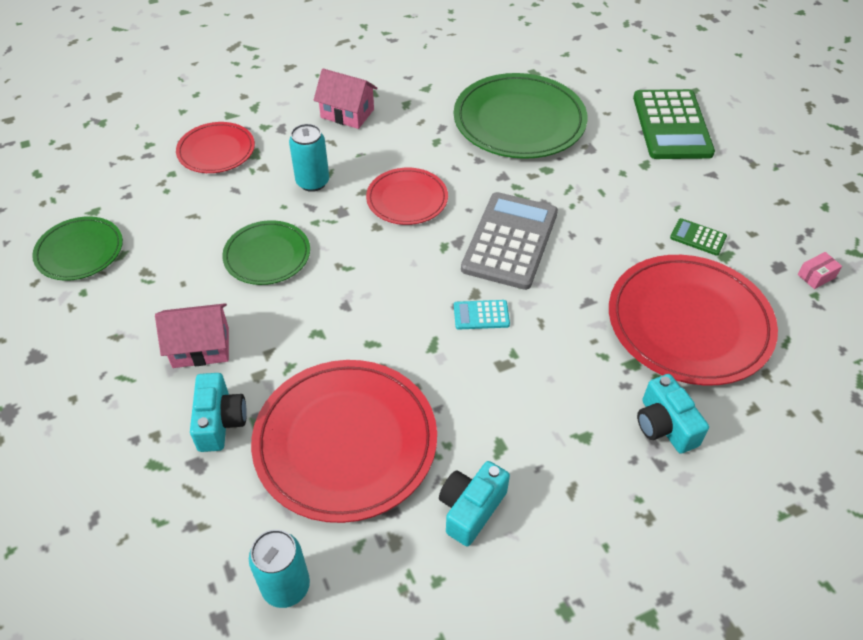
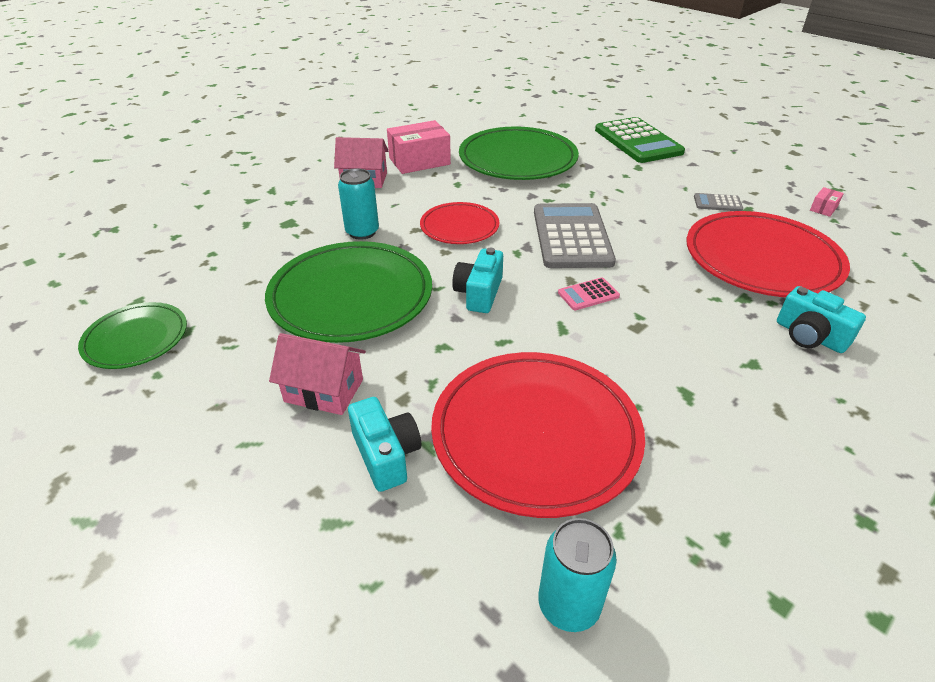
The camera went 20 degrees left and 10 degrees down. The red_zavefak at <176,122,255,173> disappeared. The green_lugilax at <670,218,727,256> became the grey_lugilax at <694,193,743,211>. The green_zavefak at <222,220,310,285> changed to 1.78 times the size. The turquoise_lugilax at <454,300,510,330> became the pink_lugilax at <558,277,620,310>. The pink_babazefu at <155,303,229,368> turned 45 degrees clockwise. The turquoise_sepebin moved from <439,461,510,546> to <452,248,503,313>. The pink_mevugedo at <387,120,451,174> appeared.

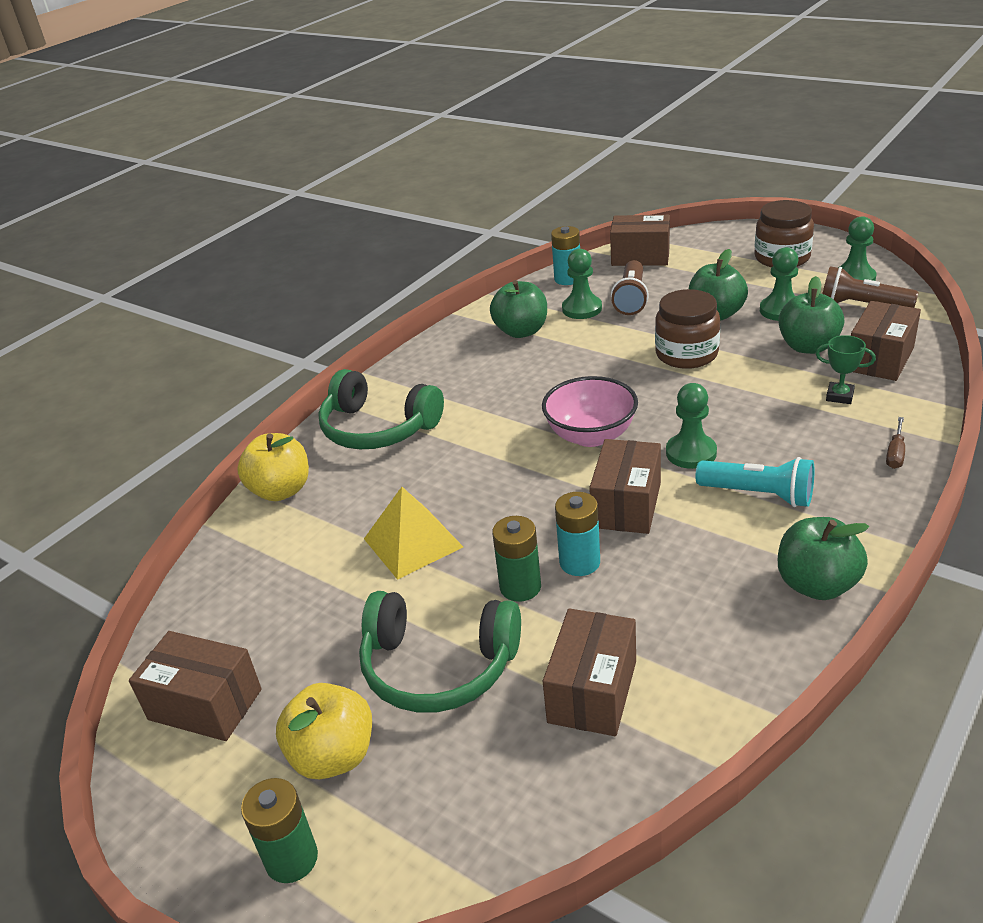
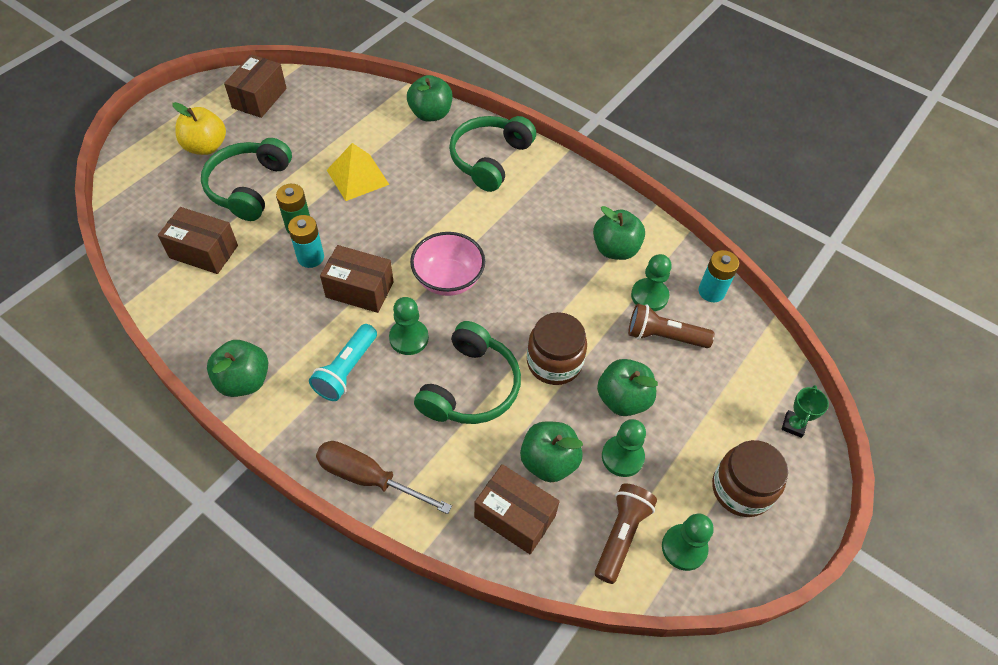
The camera went 85 degrees right and 20 degrees up. The brown_mevugedo at <610,215,670,266> disappeared. The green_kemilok moved from <816,335,876,404> to <782,385,829,438>. The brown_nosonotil at <886,417,905,469> changed to 2.08 times the size. The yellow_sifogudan at <237,433,309,501> became the green_sifogudan at <407,75,452,122>. The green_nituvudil at <241,778,318,883> disappeared. The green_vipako at <414,321,521,424> appeared.

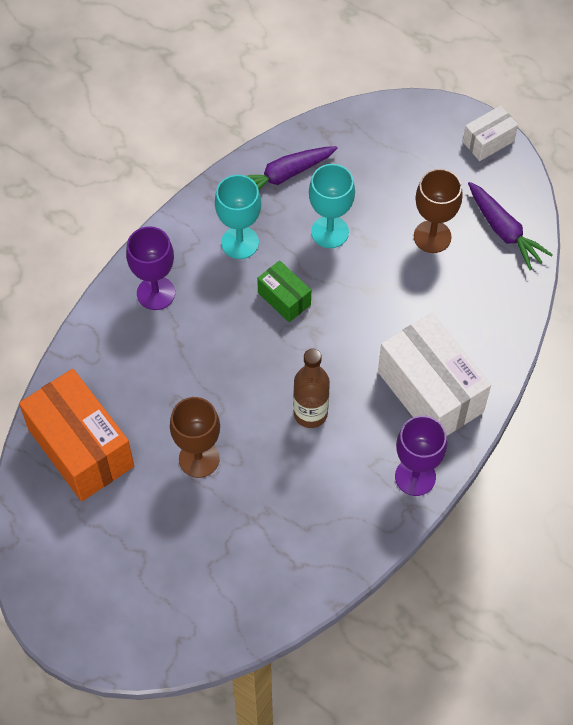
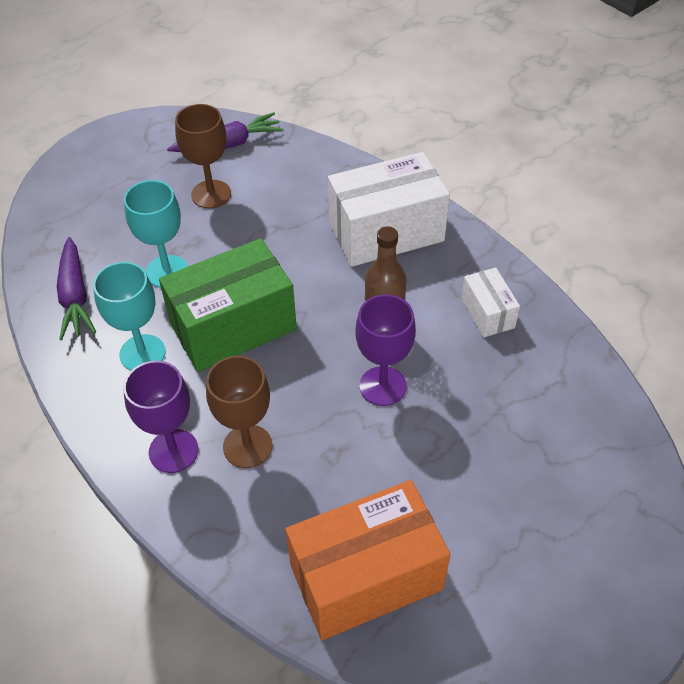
The camera went 75 degrees left and 10 degrees down. The white_mevugedo moved from <463,106,518,161> to <461,268,520,337>. The green_mevugedo at <257,260,311,322> changed to 2.00 times the size. The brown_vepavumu moved from <170,397,220,478> to <206,356,273,468>. The purple_vepavumu moved from <395,415,447,496> to <355,294,416,406>.

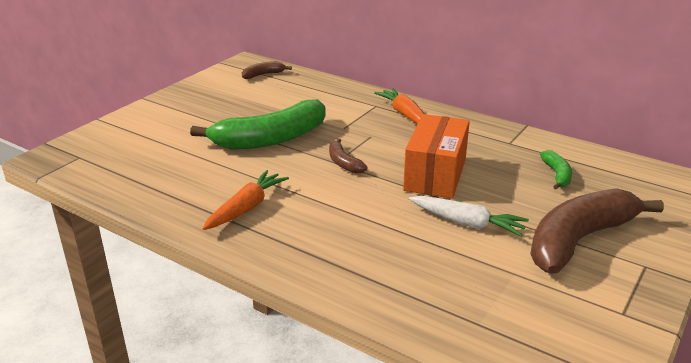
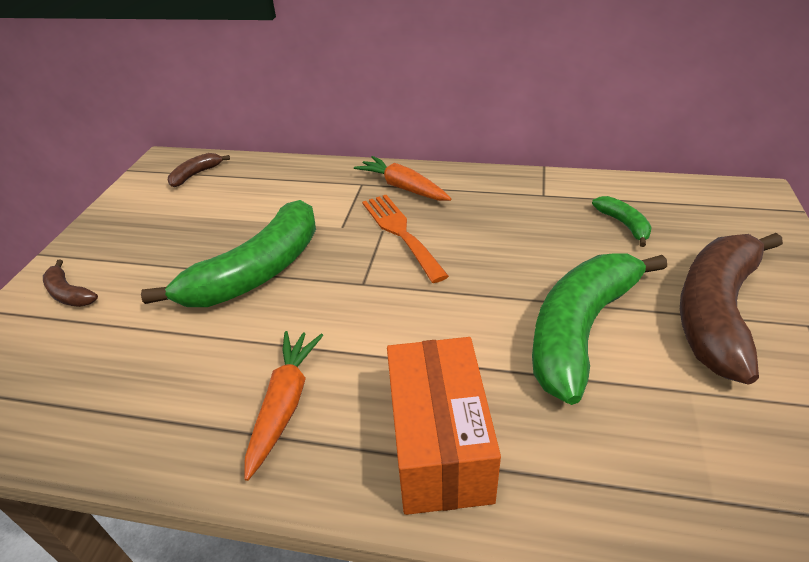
The camera went 20 degrees left and 10 degrees up. The orange_mevugedo moved from <403,114,470,199> to <387,337,501,515>. The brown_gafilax moved from <329,138,368,173> to <43,259,98,307>. The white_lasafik at <409,196,529,237> was replaced by the green_gafilax at <532,254,667,405>. The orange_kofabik at <362,195,449,283> appeared.

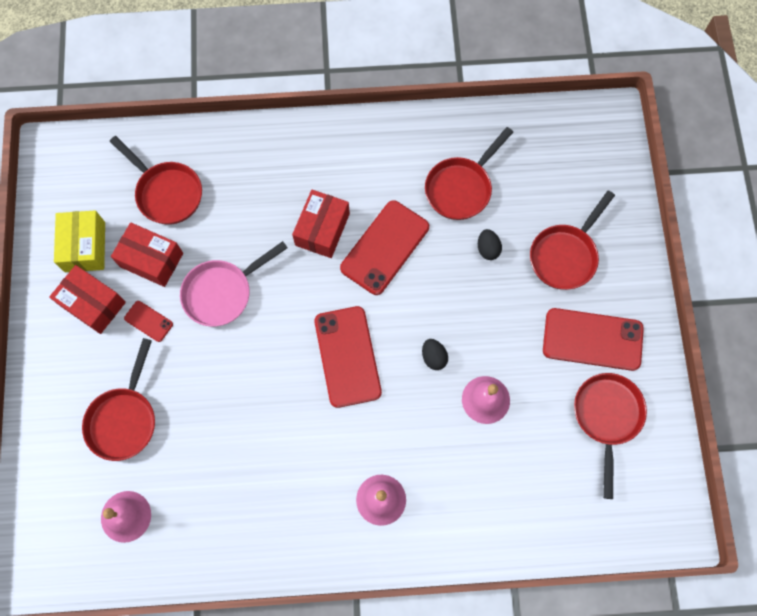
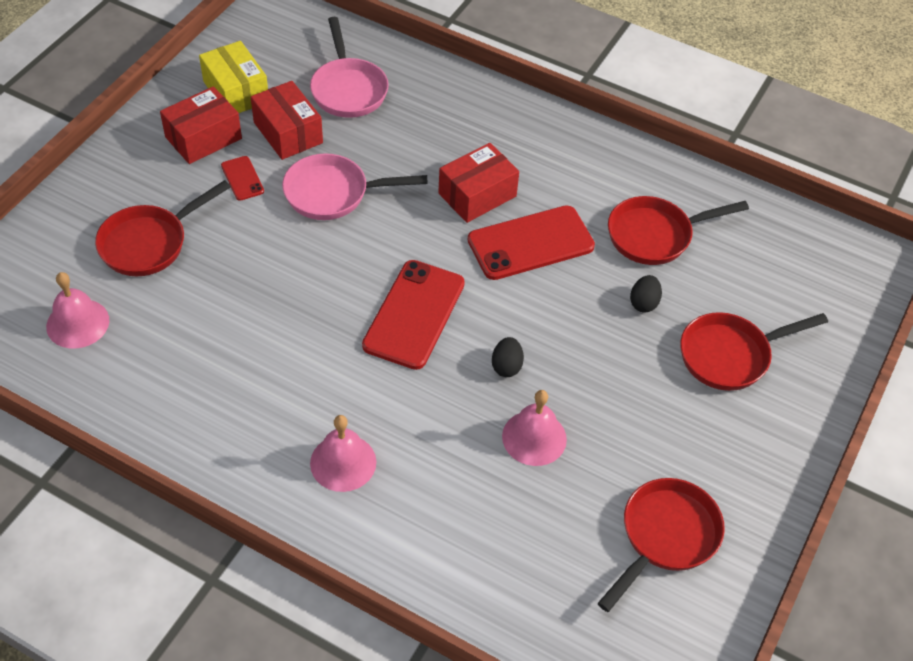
The camera went 30 degrees right and 20 degrees down. The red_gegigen at <109,136,202,225> became the pink_gegigen at <310,17,389,118>. The yellow_mevugedo at <54,211,105,272> turned 60 degrees counterclockwise. The red_mevugedo at <49,265,126,334> turned 75 degrees clockwise. The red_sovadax at <543,308,644,371> disappeared.

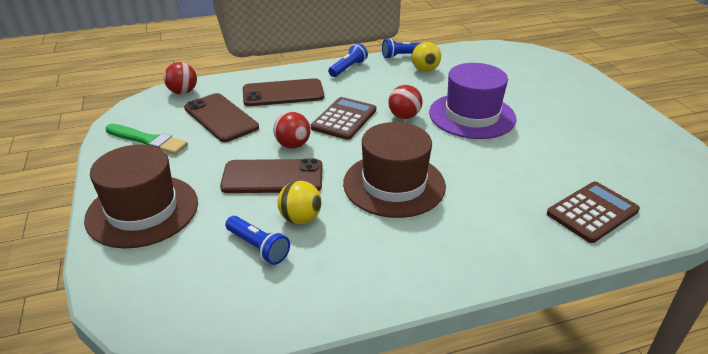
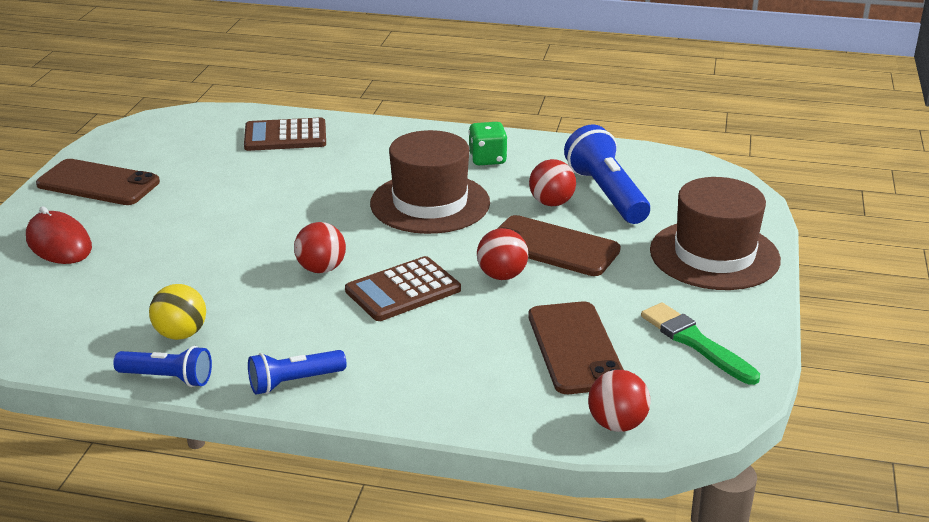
The camera went 150 degrees left and 5 degrees down. The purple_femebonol at <429,63,516,139> disappeared. The brown_sovadax moved from <243,78,324,106> to <36,159,160,205>. The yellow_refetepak at <278,181,321,224> became the red_refetepak at <529,159,576,206>. The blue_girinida at <225,216,290,265> changed to 1.68 times the size. The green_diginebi at <468,122,507,165> appeared. The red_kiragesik at <26,206,92,264> appeared.

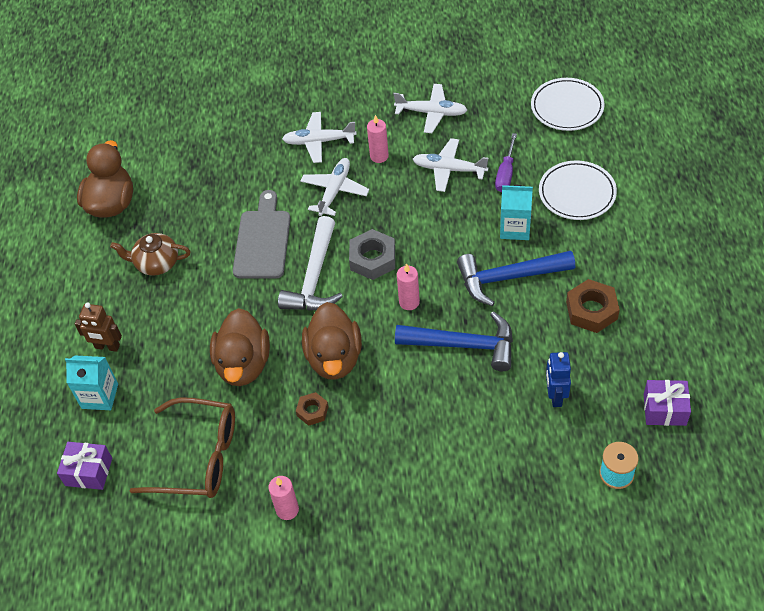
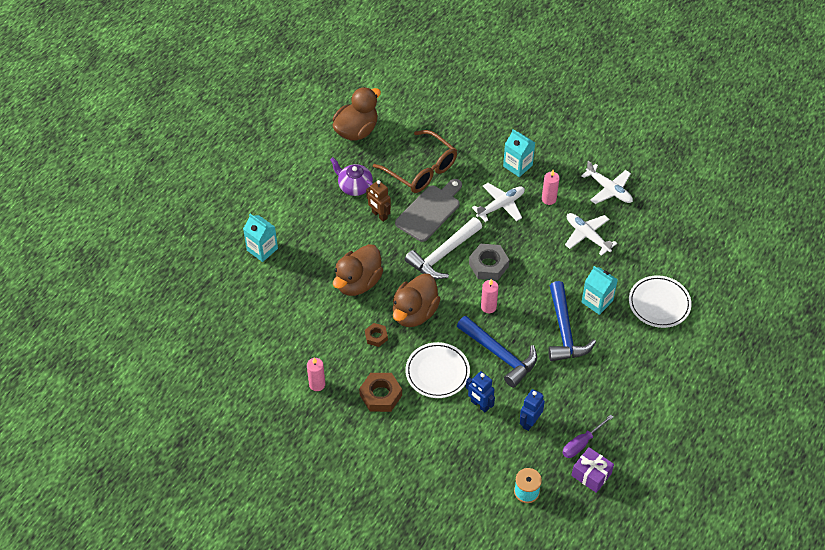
The camera went 30 degrees right and 0 degrees up. The white_zavefak moved from <531,78,605,131> to <405,342,470,398>. The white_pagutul at <282,112,357,163> was replaced by the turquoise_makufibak at <503,129,535,177>. The purple_nosonotil moved from <495,133,517,192> to <562,414,613,458>. The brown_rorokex at <110,233,191,276> became the purple_rorokex at <330,157,373,196>. The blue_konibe at <457,251,575,306> turned 120 degrees counterclockwise. The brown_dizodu moved from <566,279,620,333> to <359,373,402,412>. The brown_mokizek moved from <75,302,122,352> to <366,180,391,222>. The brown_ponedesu moved from <130,397,235,498> to <373,130,457,193>. The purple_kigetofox at <57,442,112,490> disappeared. The blue_mokizek at <466,371,495,412> appeared.

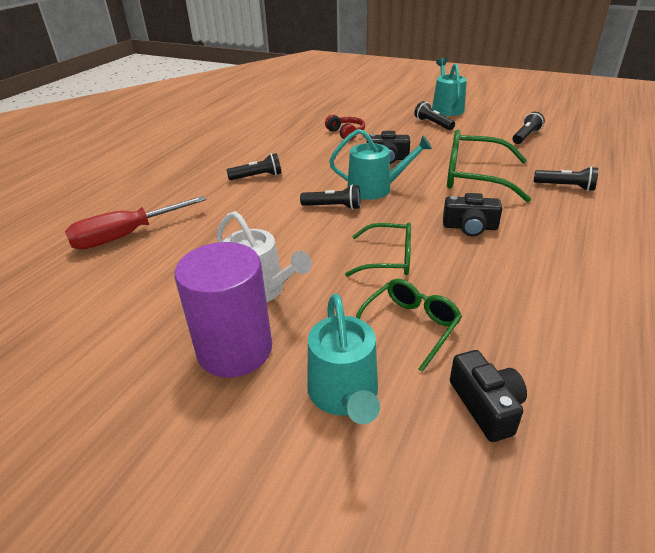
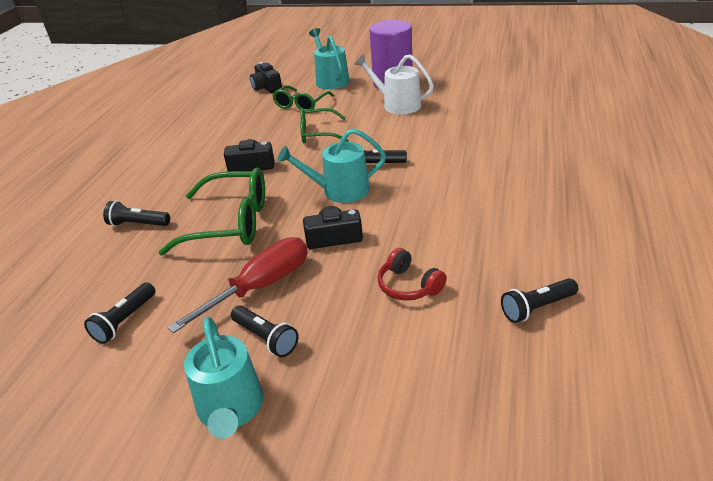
The camera went 170 degrees right and 0 degrees up. The black_girinida moved from <226,153,282,180> to <501,278,578,323>. The red_nosonotil moved from <65,196,206,250> to <167,237,308,333>.

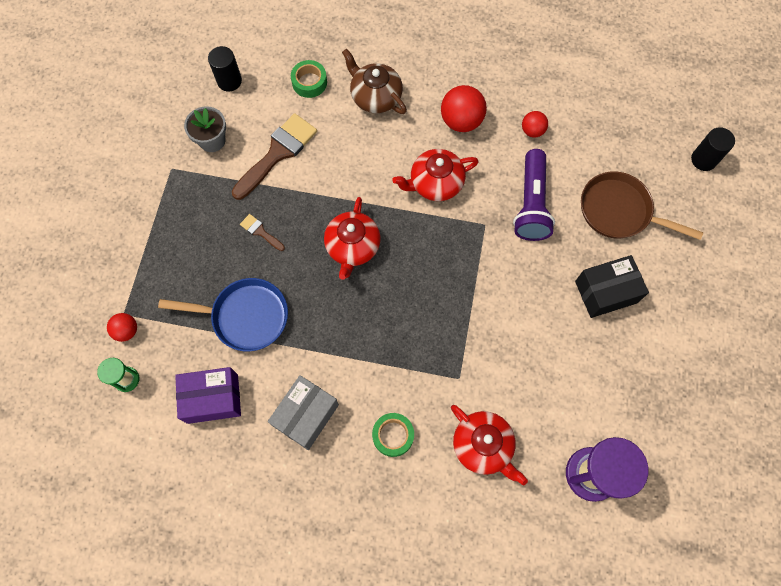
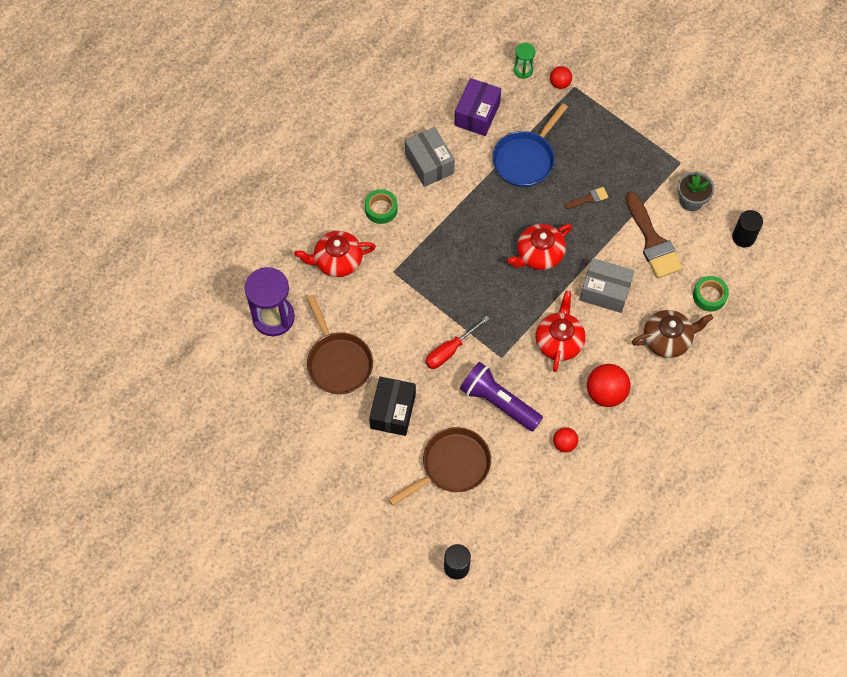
The camera went 120 degrees right and 5 degrees down. The red_rorokex at <324,197,381,280> turned 75 degrees counterclockwise. The grey_mevugedo at <579,258,635,313> appeared. The brown_gegigen at <307,295,373,394> appeared. The red_nosonotil at <425,315,489,369> appeared.

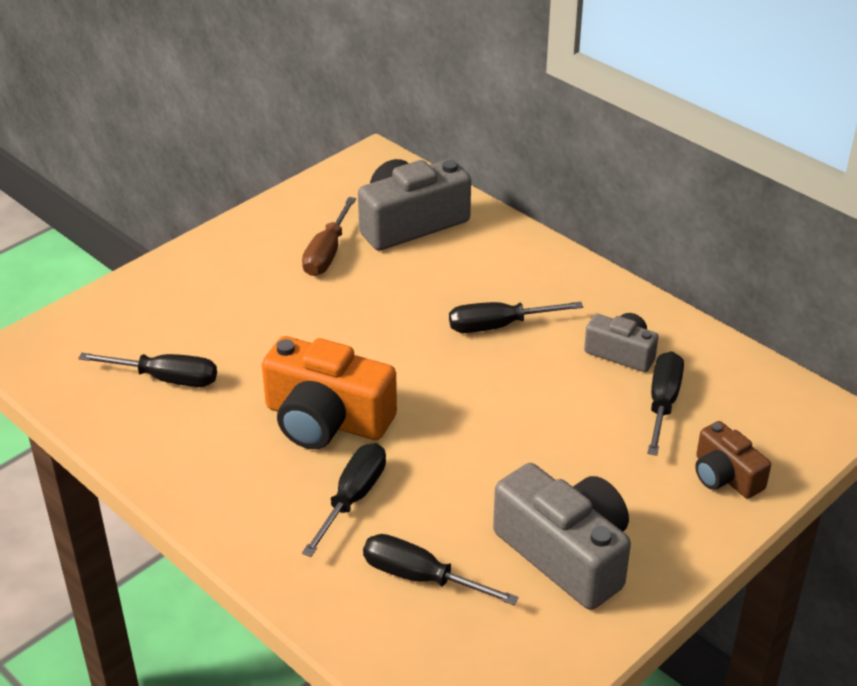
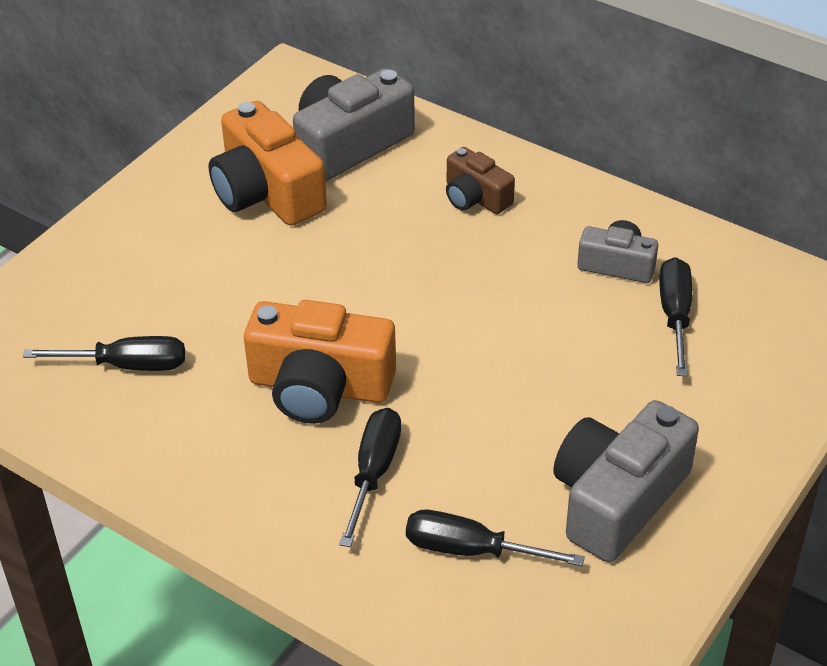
The camera went 10 degrees left and 5 degrees up. The brown_nosonotil at <302,197,356,276> was replaced by the orange_sepebin at <208,101,327,226>. The black_nosonotil at <449,302,583,333> disappeared. The brown_sepebin moved from <695,421,771,499> to <446,147,515,214>. The grey_sepebin at <493,463,631,610> turned 90 degrees counterclockwise.

